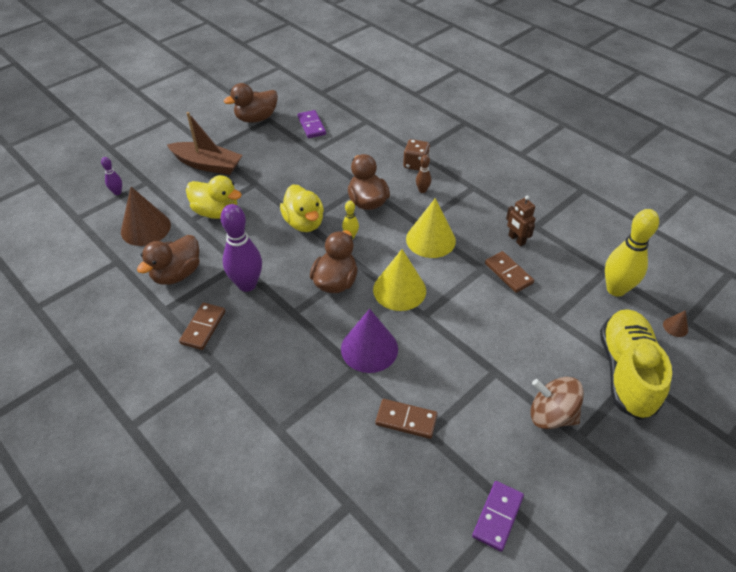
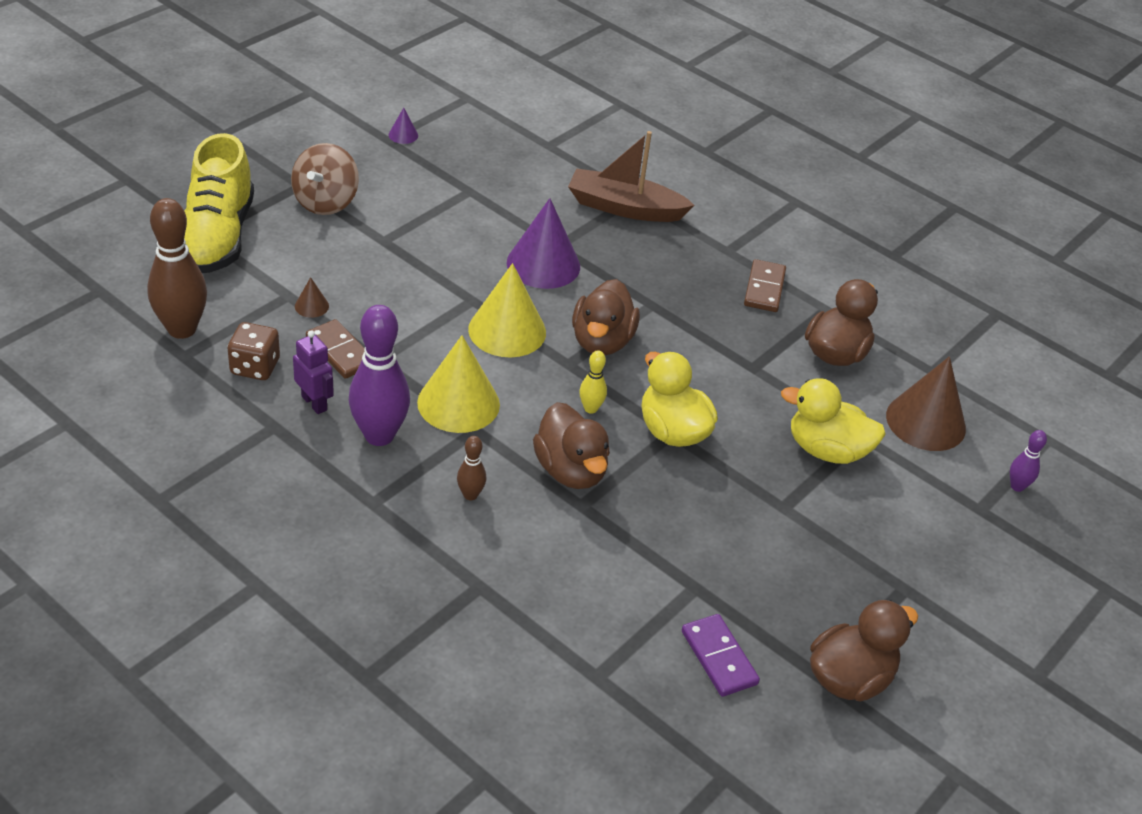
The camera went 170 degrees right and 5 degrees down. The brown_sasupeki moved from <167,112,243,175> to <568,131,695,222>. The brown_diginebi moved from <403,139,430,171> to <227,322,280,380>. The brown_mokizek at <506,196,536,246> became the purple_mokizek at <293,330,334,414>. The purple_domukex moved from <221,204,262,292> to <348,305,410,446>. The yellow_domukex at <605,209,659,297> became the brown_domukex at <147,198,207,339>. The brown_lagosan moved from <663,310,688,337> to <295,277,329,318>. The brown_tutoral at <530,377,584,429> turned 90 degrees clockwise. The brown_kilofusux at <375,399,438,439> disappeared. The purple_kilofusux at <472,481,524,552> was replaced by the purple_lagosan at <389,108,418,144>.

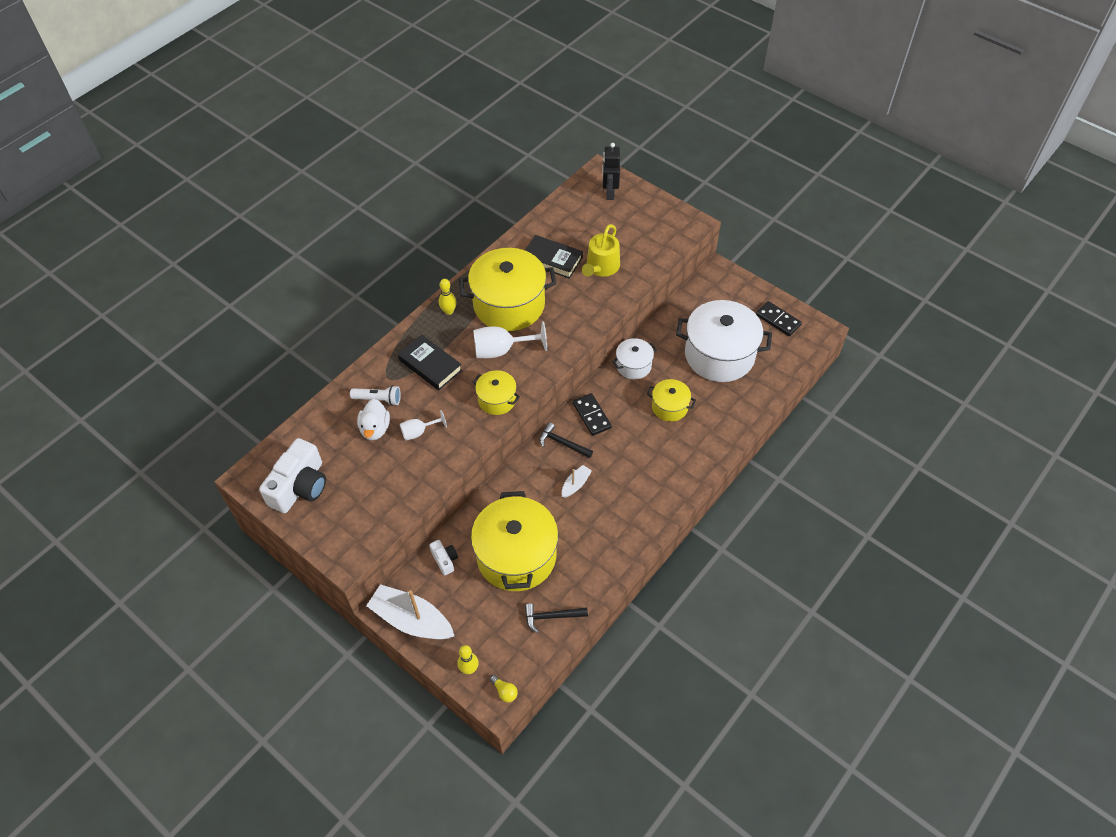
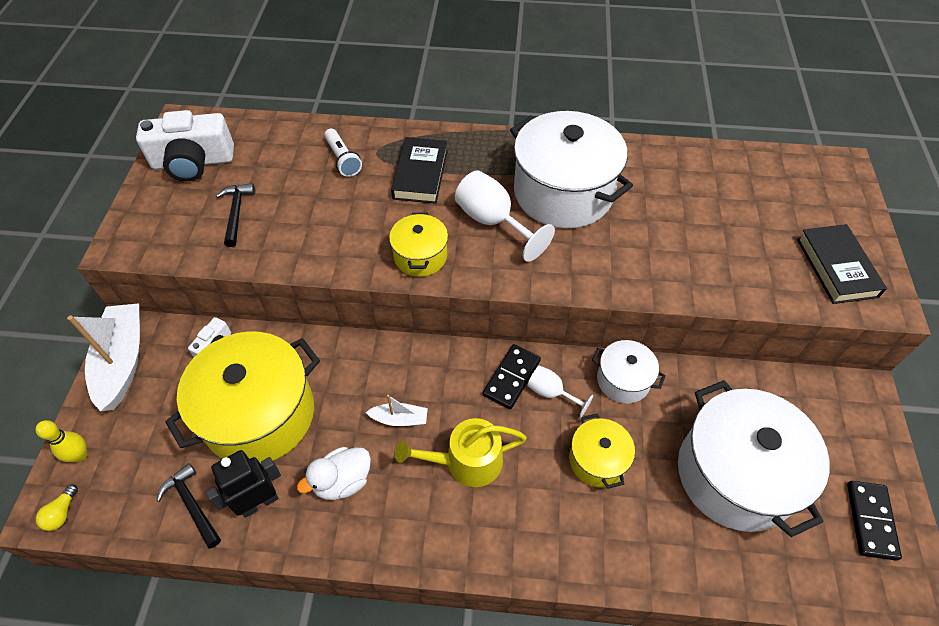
The camera went 55 degrees right and 0 degrees up. The black_mokizek moved from <602,143,620,200> to <206,450,281,518>. The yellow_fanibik moved from <582,224,620,277> to <395,418,527,487>. The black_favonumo moved from <525,235,583,279> to <797,224,887,304>. The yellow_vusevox at <459,248,557,331> became the white_vusevox at <510,111,633,229>. The yellow_domukex at <439,279,456,315> disappeared. The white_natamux moved from <357,399,390,440> to <297,447,371,500>. The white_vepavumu moved from <400,410,447,440> to <527,365,594,418>. The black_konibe moved from <540,422,593,458> to <216,183,255,247>.

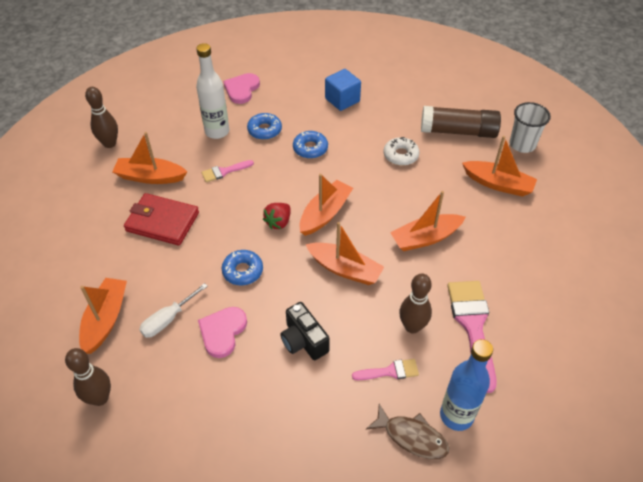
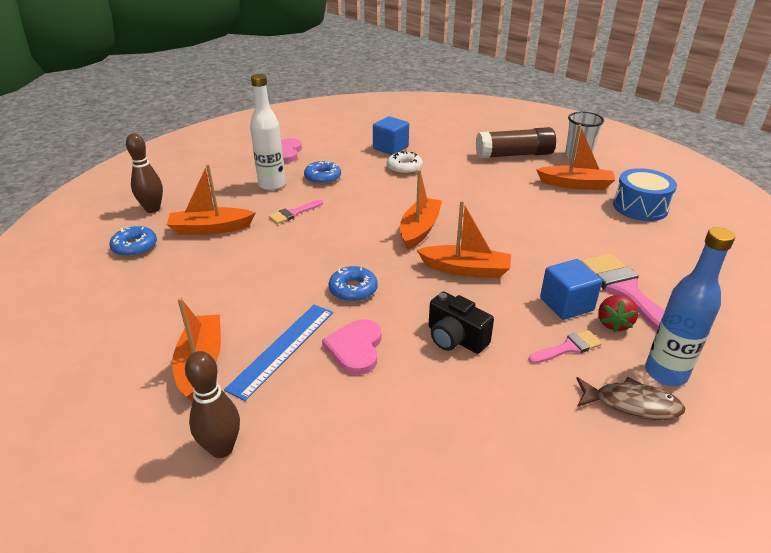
The camera went 15 degrees left and 15 degrees down. The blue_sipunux moved from <293,131,328,159> to <109,226,157,257>. The white_sipunux moved from <384,137,420,166> to <387,151,423,174>. The orange_sasupeki at <390,191,466,251> disappeared. The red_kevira at <124,193,199,246> disappeared. The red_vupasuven moved from <263,203,291,229> to <598,295,638,332>. The brown_domukex at <399,273,432,333> was replaced by the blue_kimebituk at <540,259,602,320>. The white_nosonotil at <139,283,208,338> was replaced by the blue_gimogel at <224,305,333,401>. The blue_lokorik at <613,168,677,221> appeared.

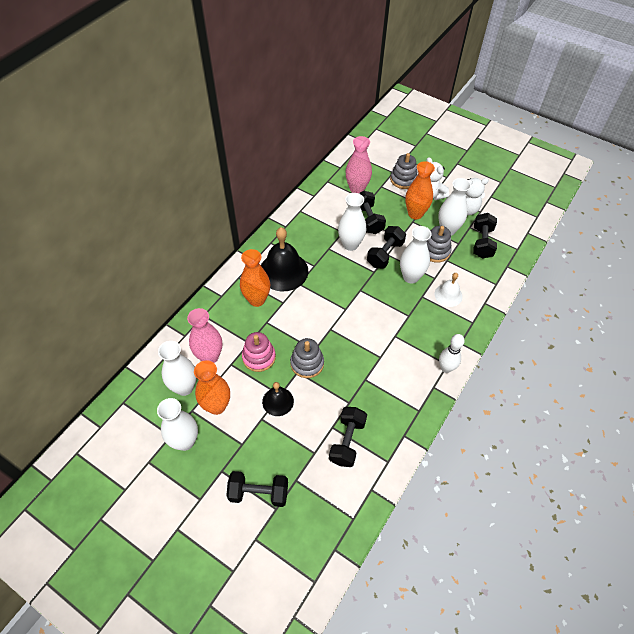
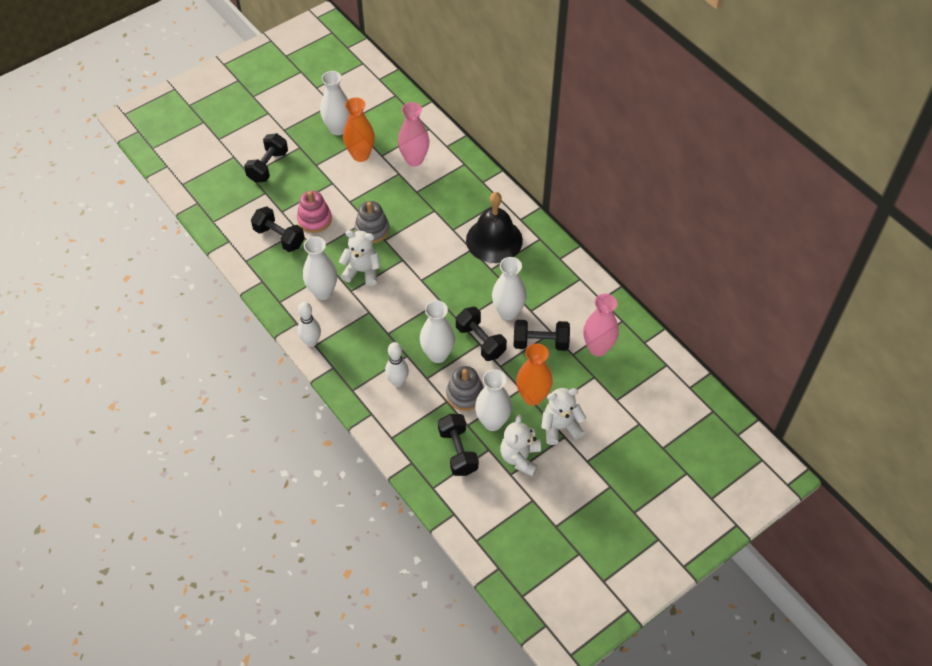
The camera went 110 degrees right and 0 degrees up. The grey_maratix at <390,153,418,189> disappeared. The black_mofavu at <473,213,497,259> turned 45 degrees clockwise. The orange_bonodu at <240,249,270,307> disappeared. The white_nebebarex at <435,273,463,307> was replaced by the white_domukex at <385,342,409,387>. The pink_maratix moved from <242,332,276,372> to <297,191,332,233>. The white_bonodu moved from <158,341,197,396> to <303,236,337,300>. The black_nebebarex at <262,382,294,416> disappeared. The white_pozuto at <339,230,381,286> appeared.

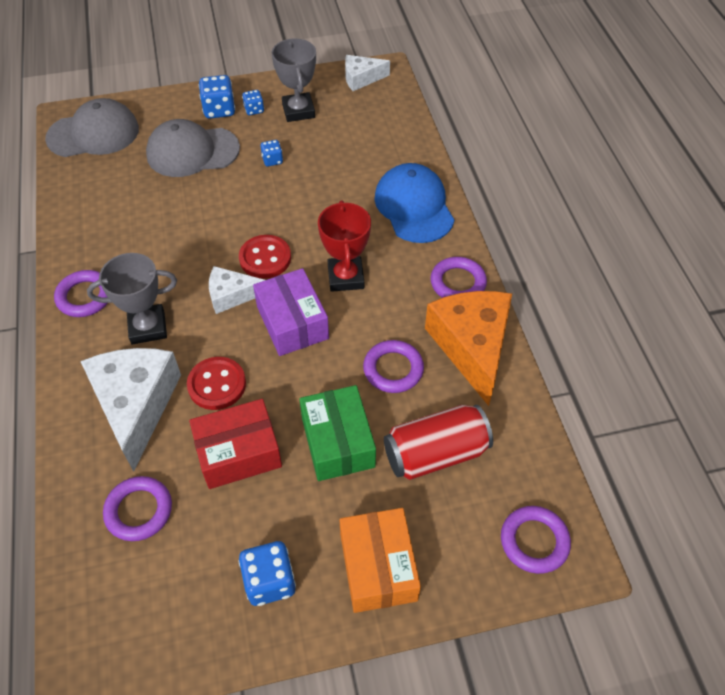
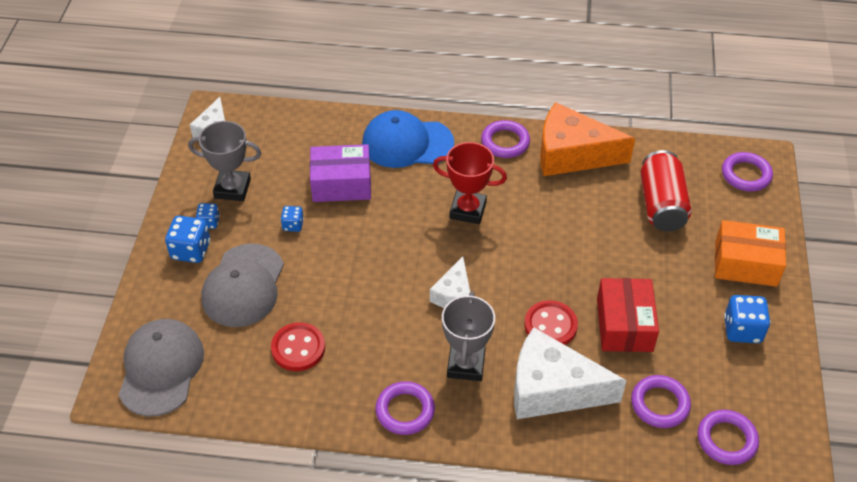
The camera went 70 degrees left and 5 degrees down. The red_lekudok moved from <239,235,291,279> to <271,322,325,371>. The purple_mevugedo moved from <253,268,329,356> to <310,144,371,202>. The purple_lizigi moved from <363,340,424,393> to <698,410,759,465>. The green_mevugedo at <299,385,376,481> disappeared.

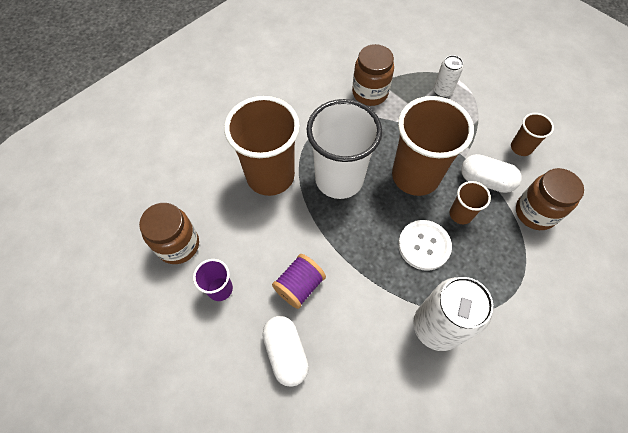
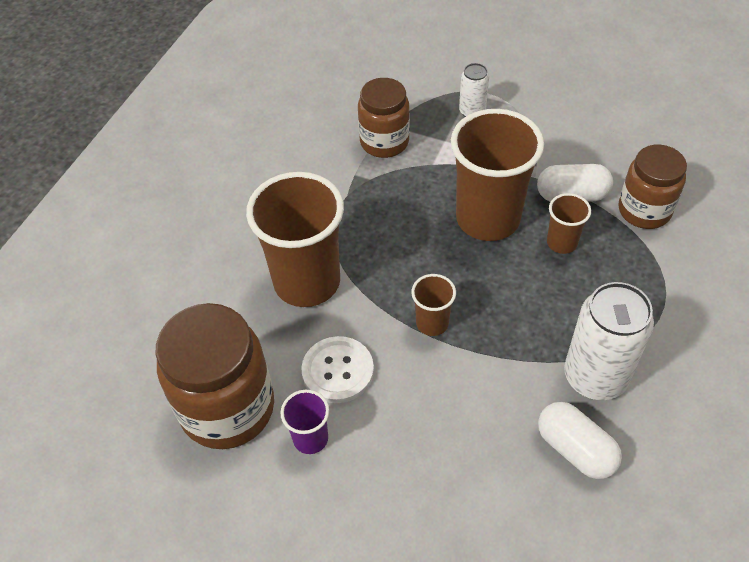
The camera went 20 degrees left and 10 degrees down. The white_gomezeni at <307,99,382,199> disappeared. The brown_gomezeni moved from <511,113,554,156> to <411,274,456,336>. The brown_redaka at <139,203,199,264> changed to 1.56 times the size. The white_lekudok moved from <398,220,452,271> to <301,336,374,403>. The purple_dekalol at <272,254,326,309> disappeared. The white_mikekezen moved from <262,316,309,387> to <538,402,622,479>.

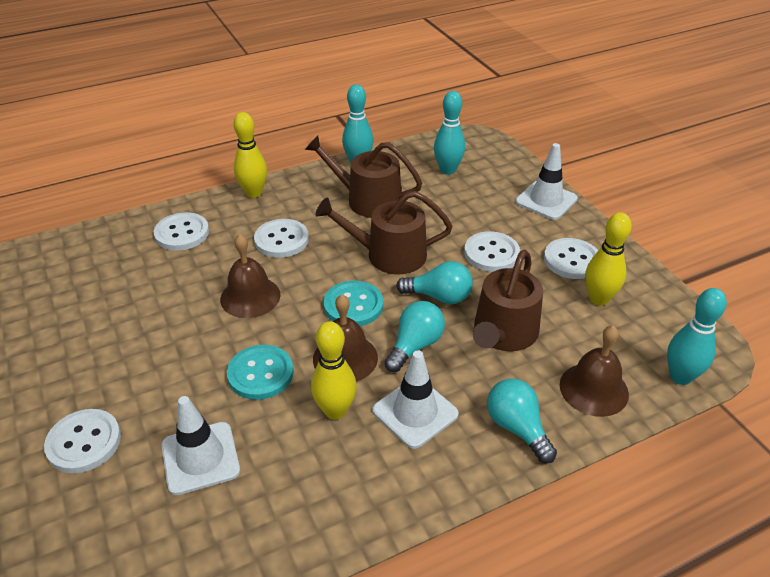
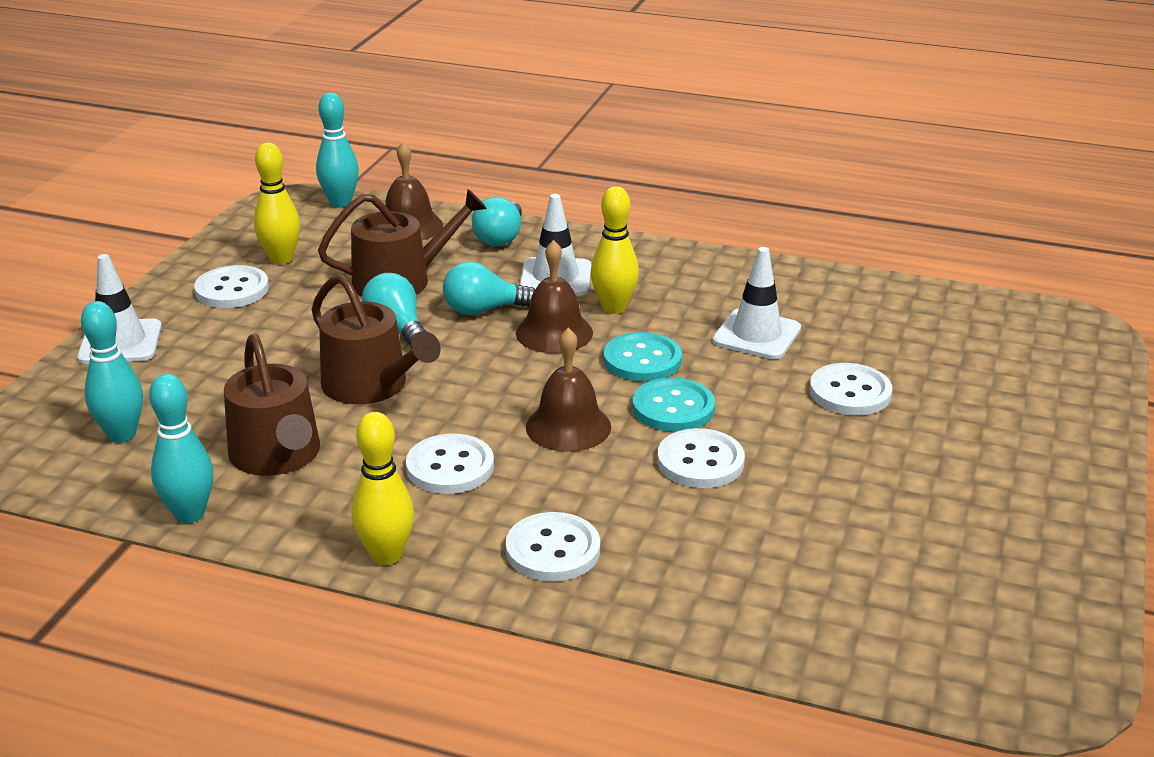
The camera went 135 degrees left and 10 degrees down. The white_lekudok moved from <464,231,520,272> to <657,428,745,488>. The turquoise_lekudok moved from <323,280,383,326> to <632,377,715,432>.

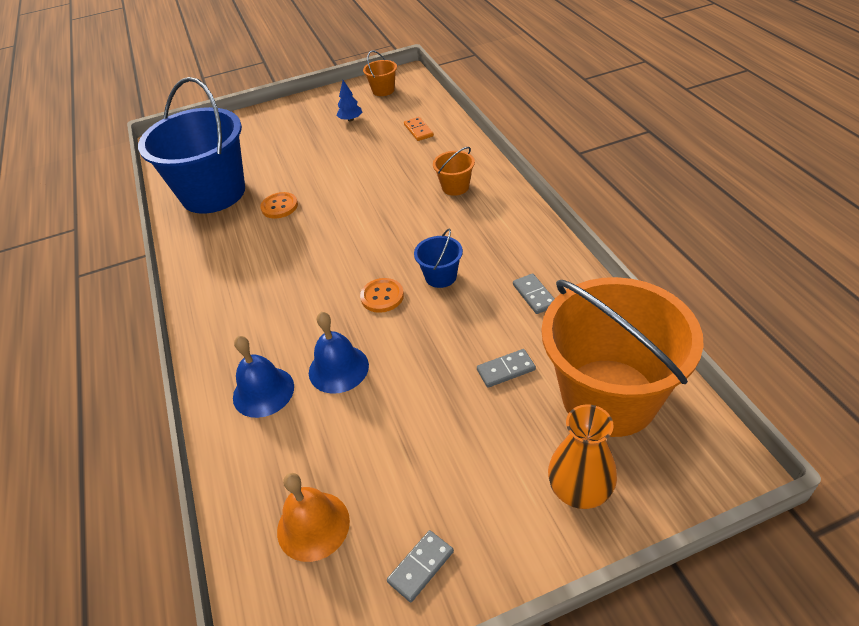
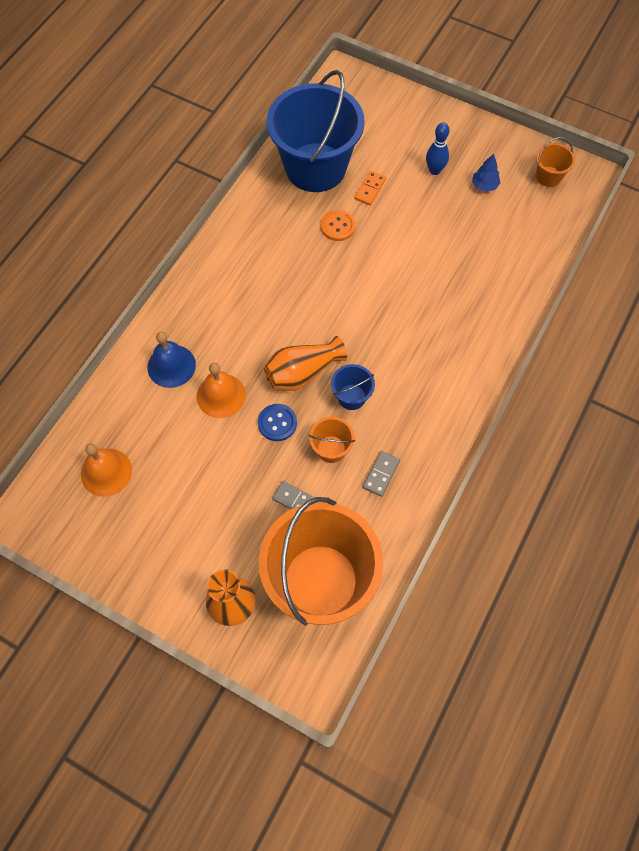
The camera went 45 degrees right and 20 degrees up. The orange_kilofusux moved from <404,117,434,141> to <354,171,386,205>. The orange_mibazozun moved from <433,147,475,196> to <309,417,355,463>. The orange_lekudok at <360,278,404,313> was replaced by the orange_bonodu at <264,336,347,391>. The blue_nebebarex at <309,312,369,394> became the orange_nebebarex at <197,363,246,418>. The grey_kilofusux at <387,530,454,602> disappeared. The blue_domukex at <426,122,449,175> appeared. The blue_lekudok at <258,404,297,441> appeared.

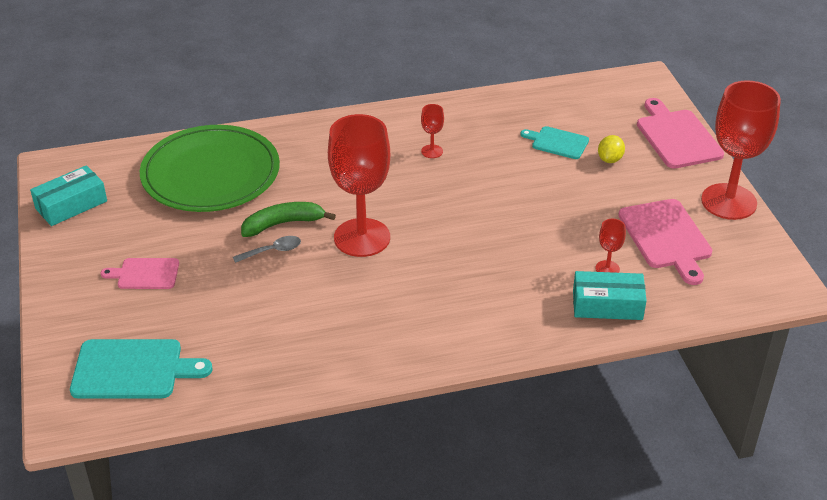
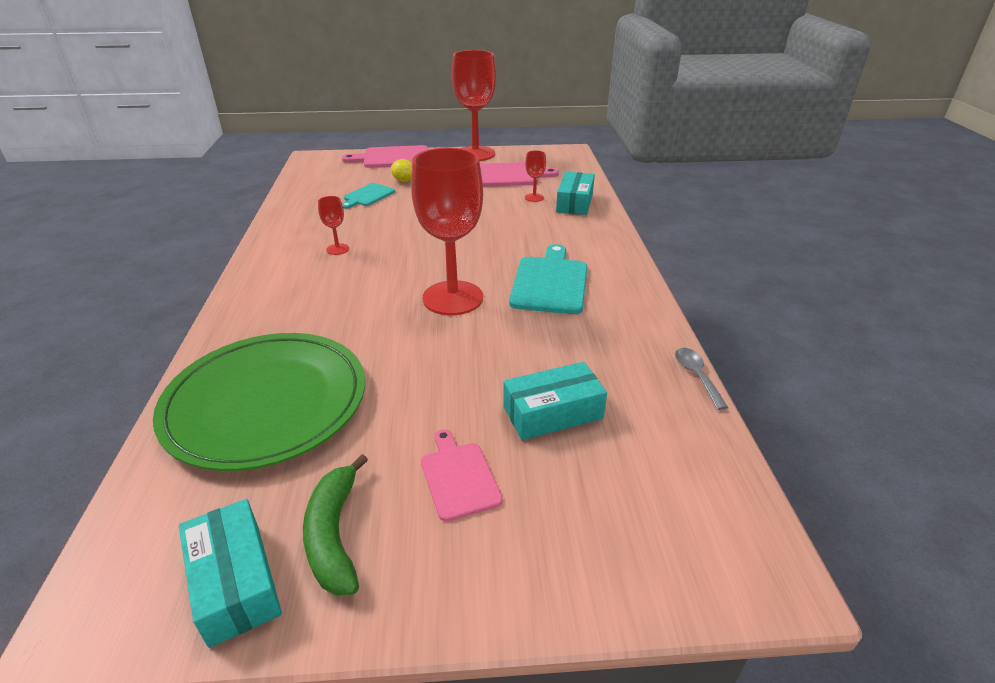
The camera went 80 degrees left and 5 degrees down. The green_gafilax moved from <241,202,336,237> to <303,454,368,595>. The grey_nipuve moved from <233,236,301,263> to <675,348,728,410>. The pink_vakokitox at <101,258,179,289> turned 150 degrees clockwise. The turquoise_vakokitox moved from <70,339,212,399> to <509,244,588,314>. The turquoise_mevugedo at <503,362,607,440> appeared.

